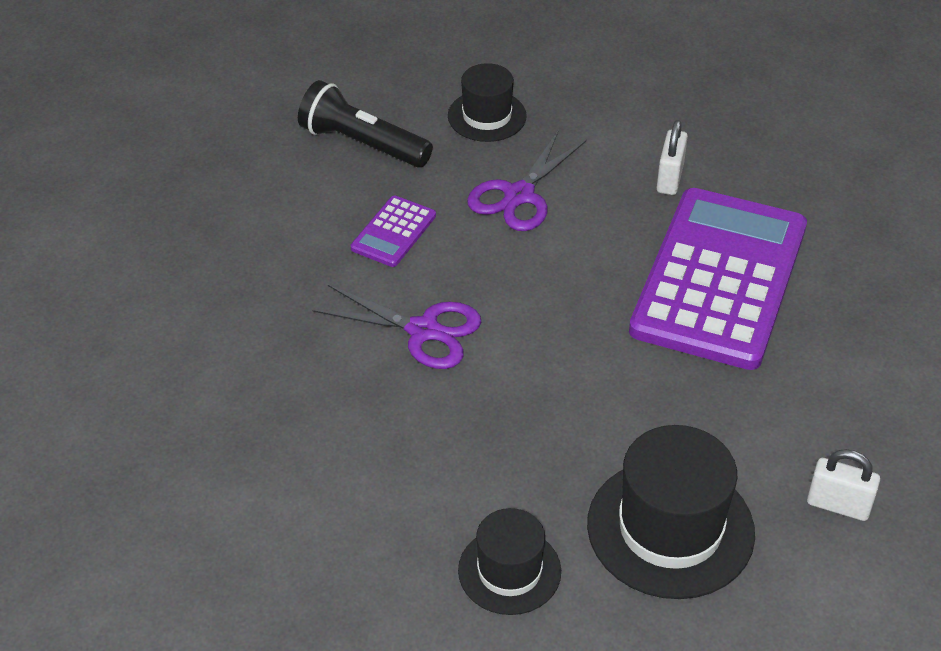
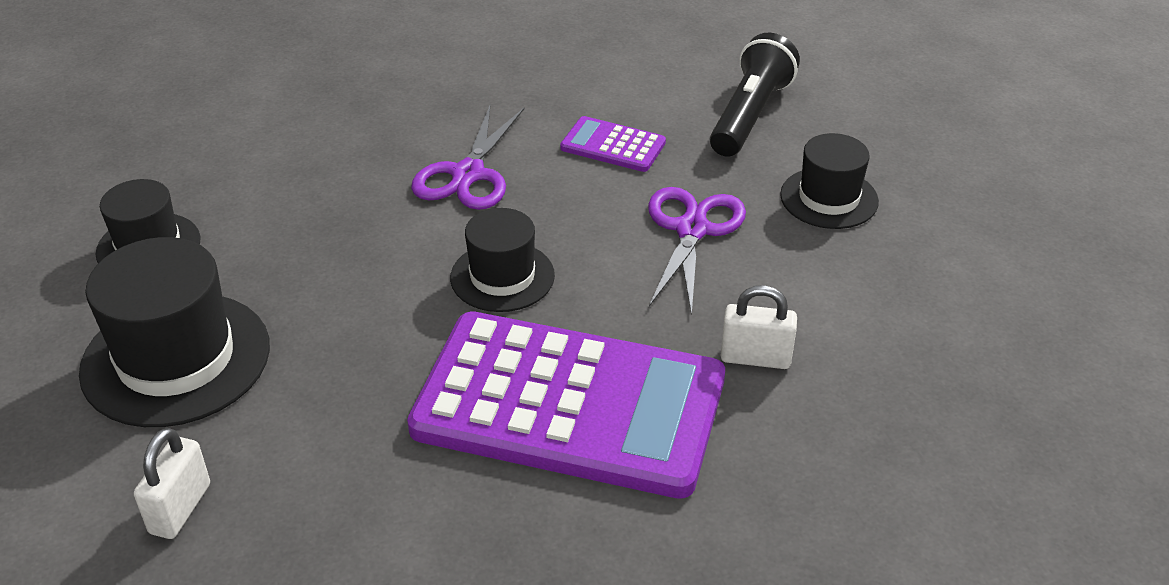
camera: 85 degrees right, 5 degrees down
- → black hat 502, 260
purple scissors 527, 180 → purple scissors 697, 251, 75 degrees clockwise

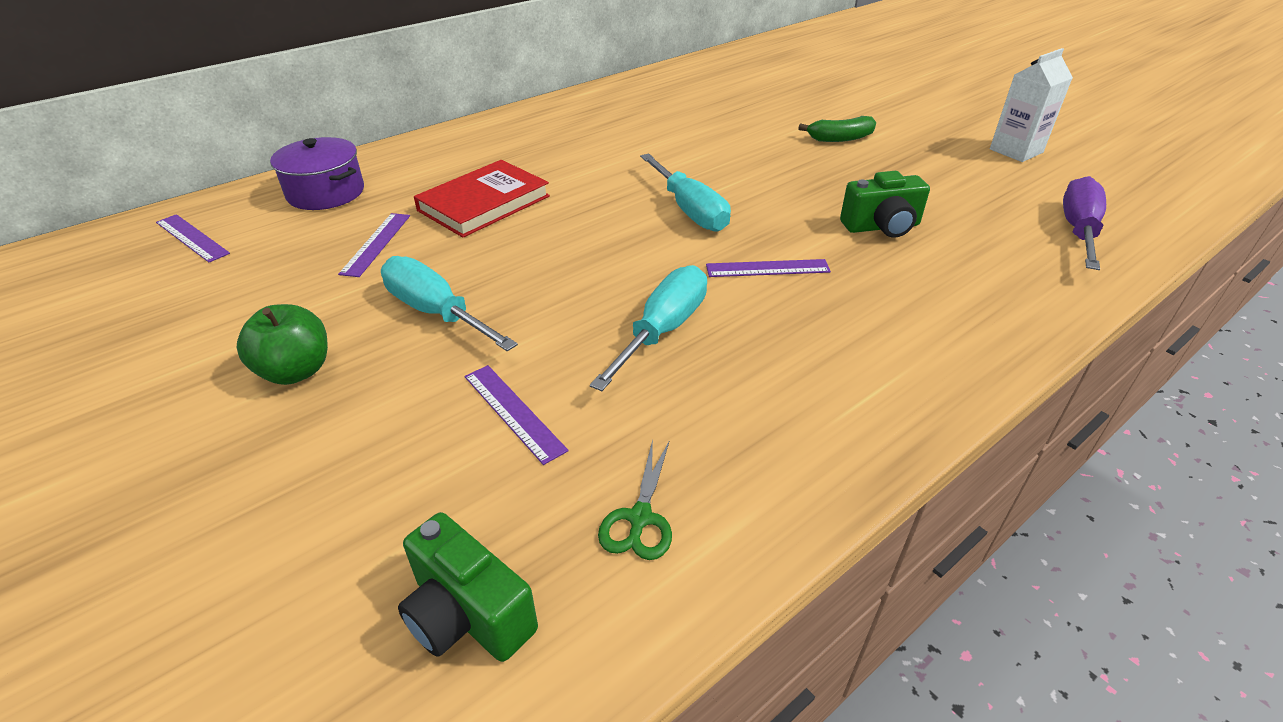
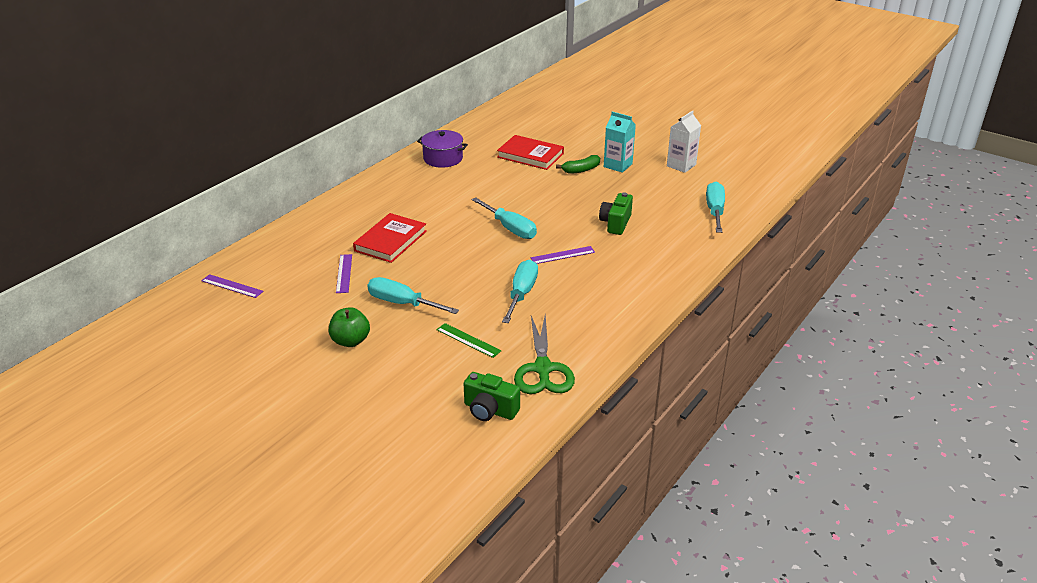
camera: 15 degrees left, 5 degrees down
- → red book 530, 152
- → turquoise carton 620, 142
purple pot 317, 173 → purple pot 442, 149, relocated
purple ruler 517, 415 → green ruler 468, 340
purple screwdriver 1084, 223 → turquoise screwdriver 715, 207
green camera 885, 204 → green camera 616, 213, 135 degrees clockwise
green scissors 635, 500 → green scissors 544, 354, x1.94

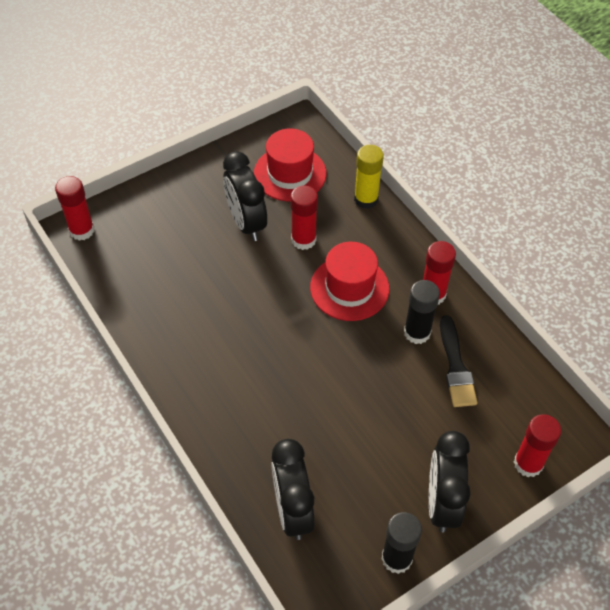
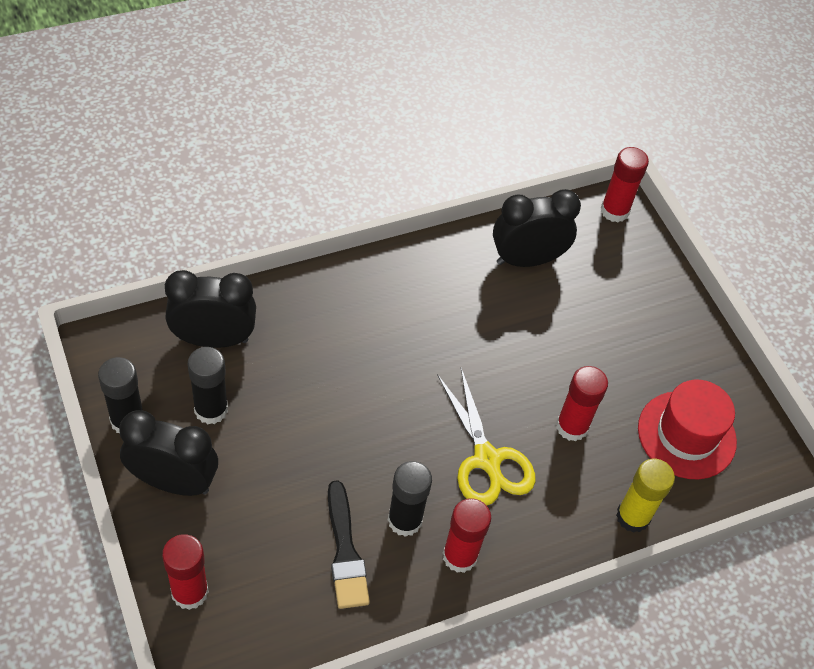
camera: 95 degrees right, 0 degrees up
- → black glue stick 208, 385
black clock 245, 196 → black clock 537, 228, relocated
red hat 349, 281 → yellow scissors 486, 437
black brush 458, 361 → black brush 349, 544, 105 degrees counterclockwise

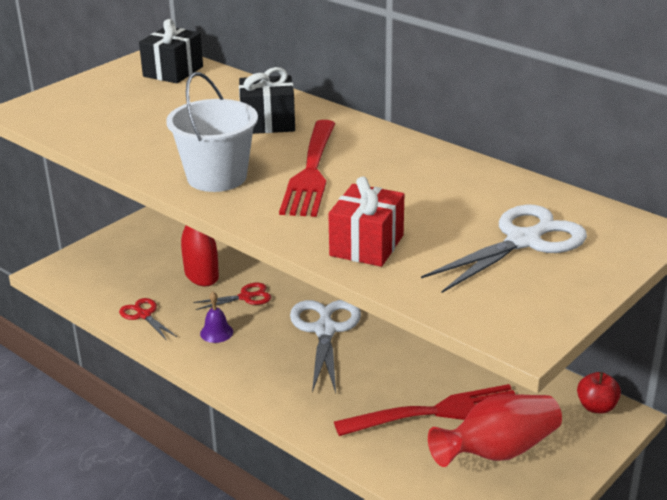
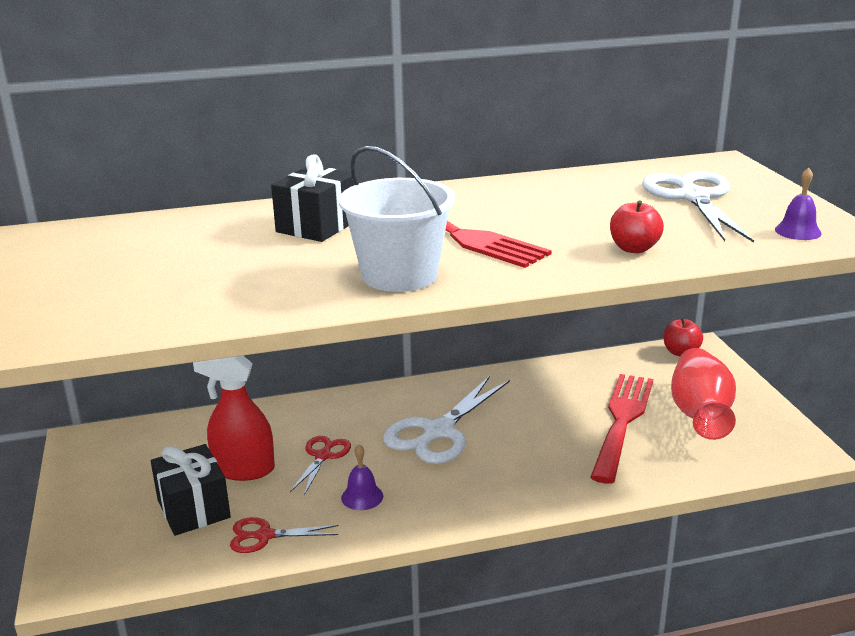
camera: 55 degrees left, 5 degrees down
- → purple bell 798, 204
black gift 171, 51 → black gift 191, 490, relocated
red gift 366, 221 → red apple 637, 226
white scissors 325, 346 → white scissors 446, 420, 90 degrees counterclockwise

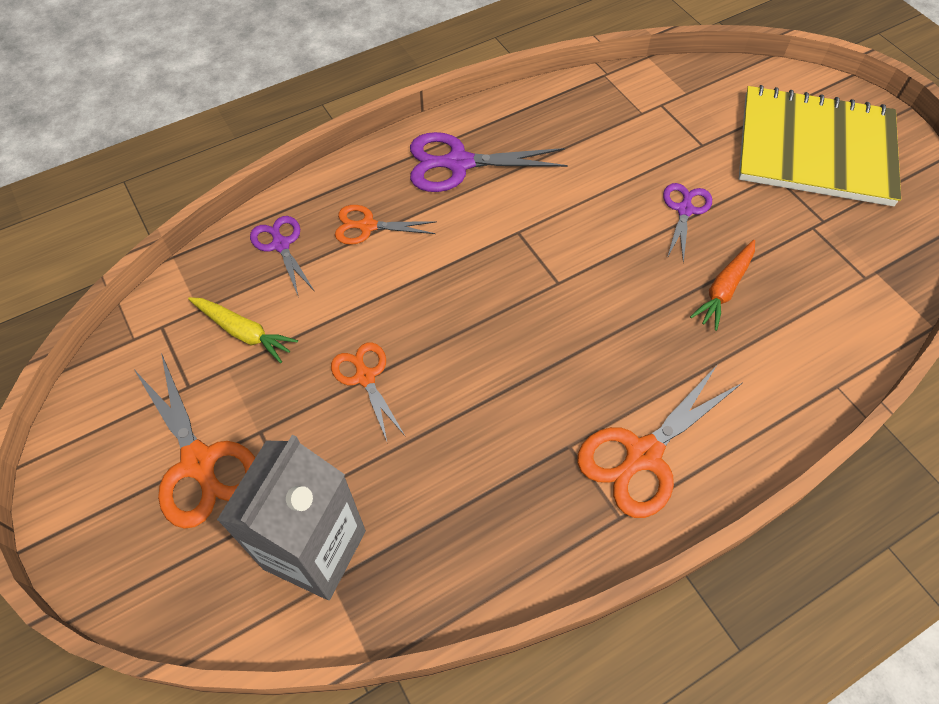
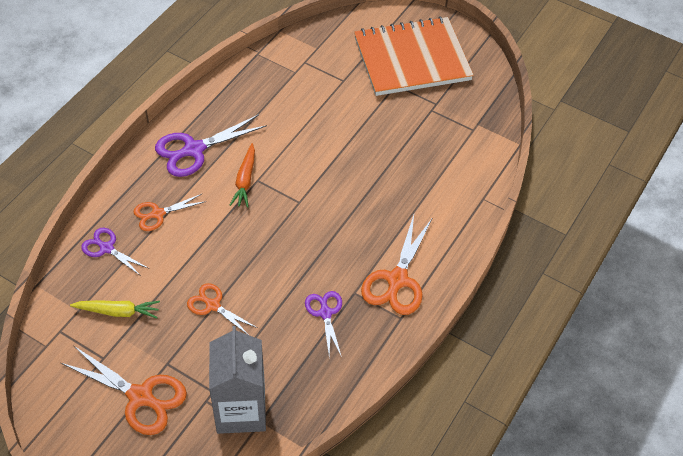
camera: 30 degrees left, 5 degrees down
purple scissors 687, 223 → purple scissors 323, 324, relocated
orange carrot 722, 285 → orange carrot 242, 175, relocated
yellow notebook 820, 145 → orange notebook 414, 56

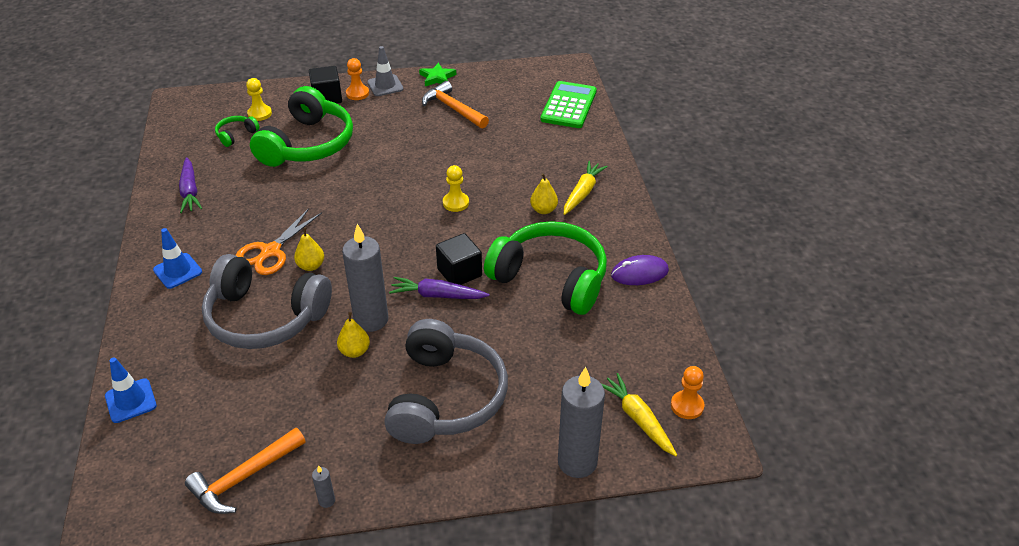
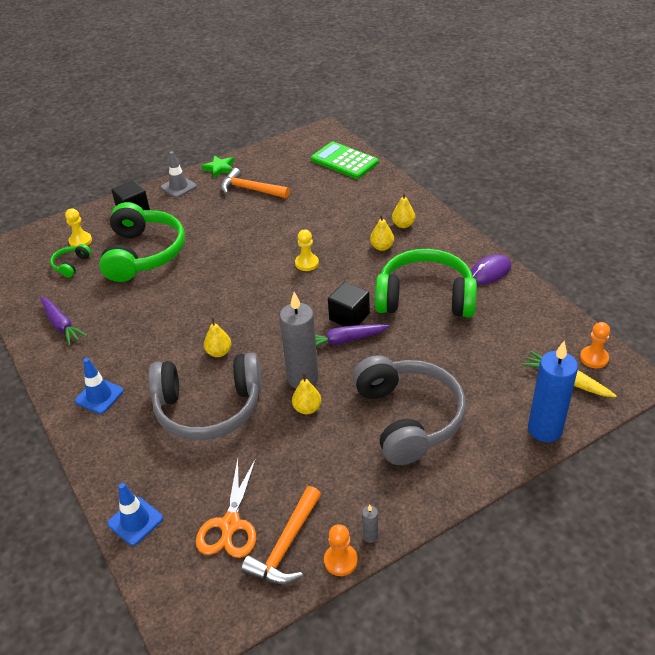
camera: 20 degrees left, 0 degrees up
orange scissors 278, 241 → orange scissors 226, 508, relocated
orange pawn 357, 79 → orange pawn 341, 550, relocated
yellow carrot 586, 188 → yellow pear 403, 210
grey candle 581, 422 → blue candle 553, 391
green calculator 568, 104 → green calculator 345, 160, 45 degrees counterclockwise

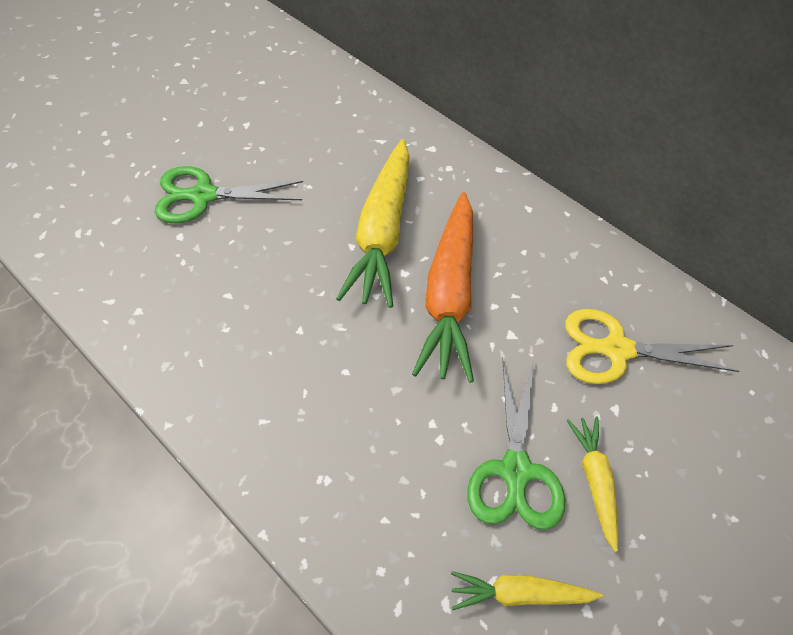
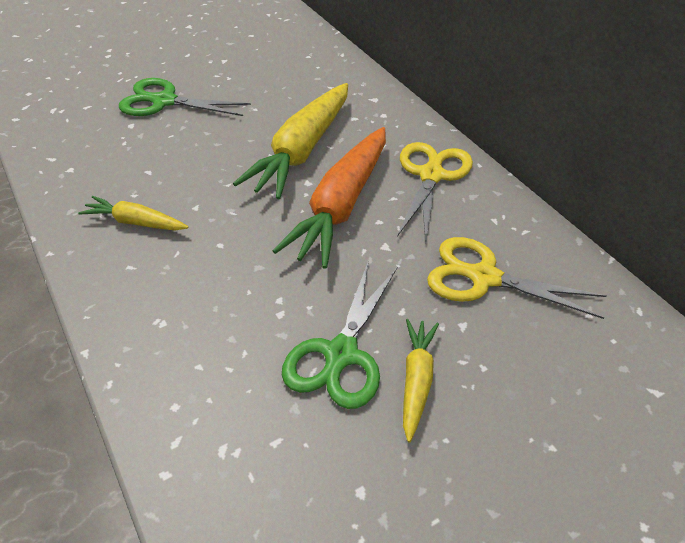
camera: 15 degrees right, 10 degrees down
- → yellow scissors 435, 192
yellow carrot 527, 590 → yellow carrot 133, 213, relocated

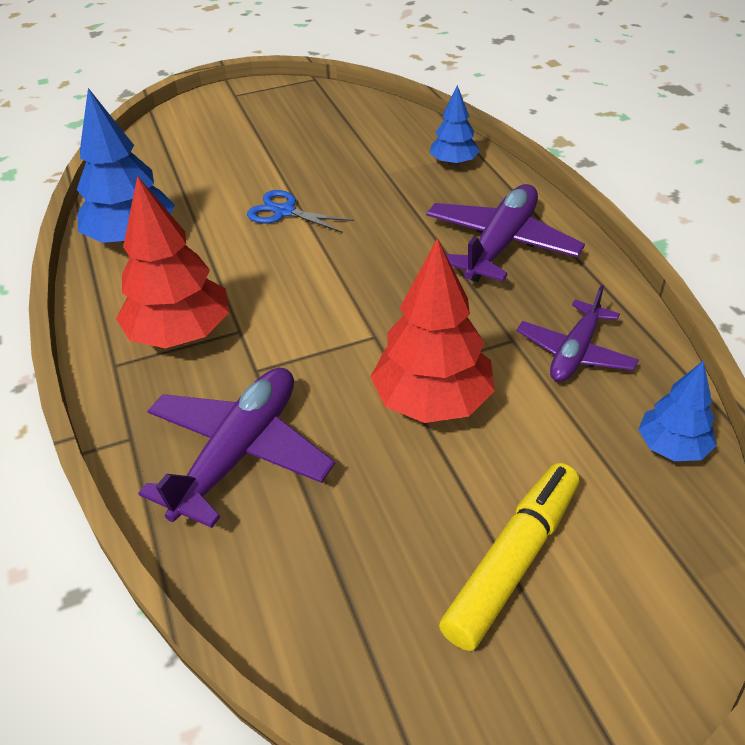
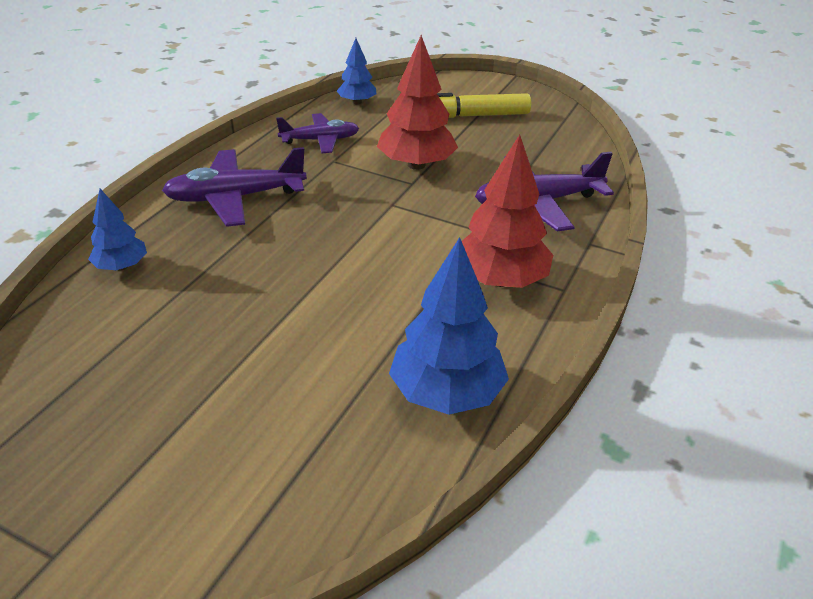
camera: 135 degrees left, 5 degrees down
blue scissors 300, 211 → -

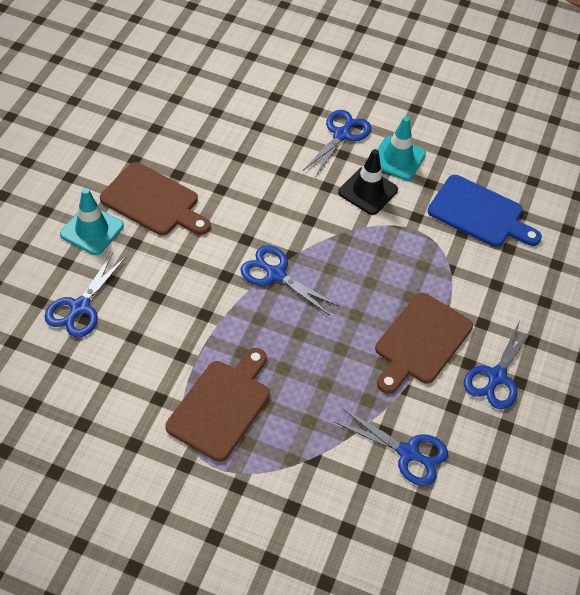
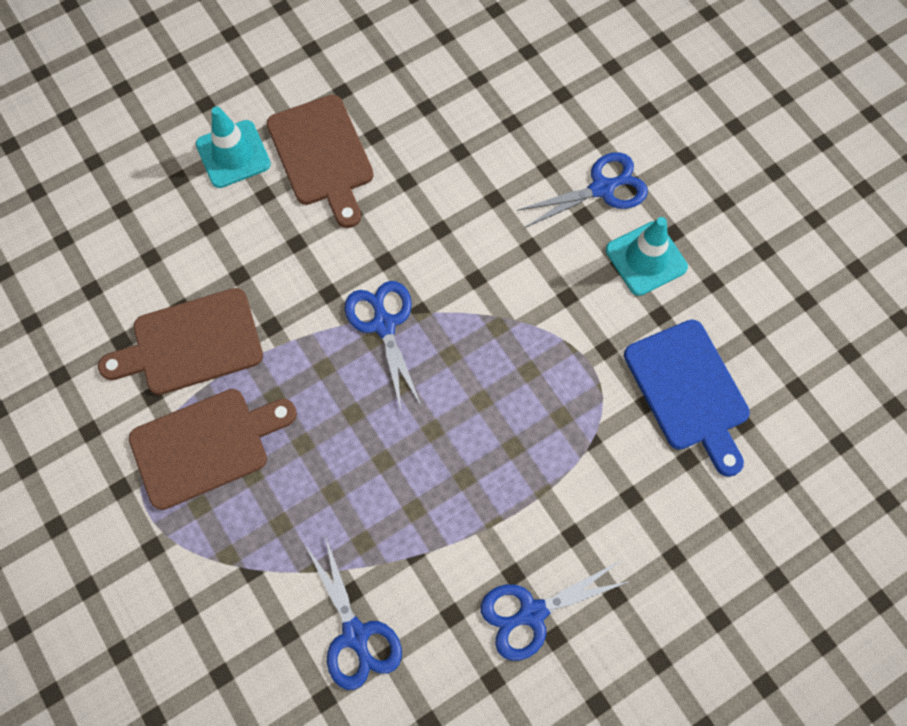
camera: 40 degrees right, 15 degrees up
blue scissors 85, 295 → -
black traffic cone 368, 182 → -
brown cutting board 424, 343 → brown cutting board 180, 341, relocated

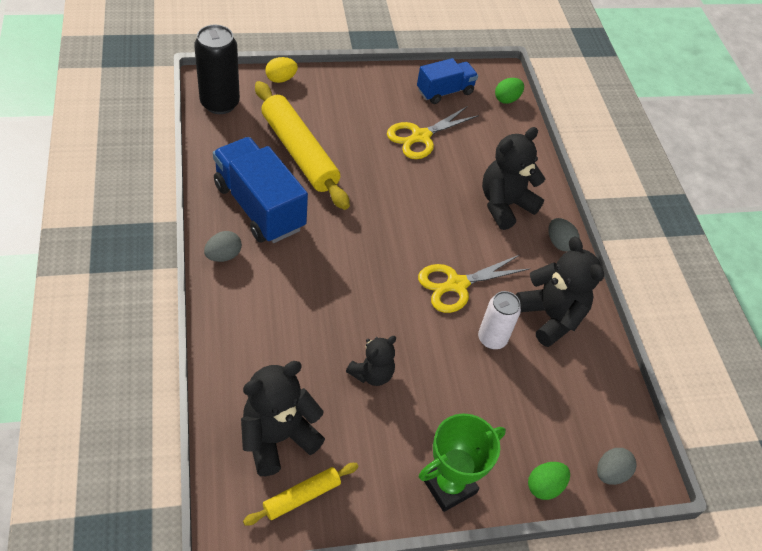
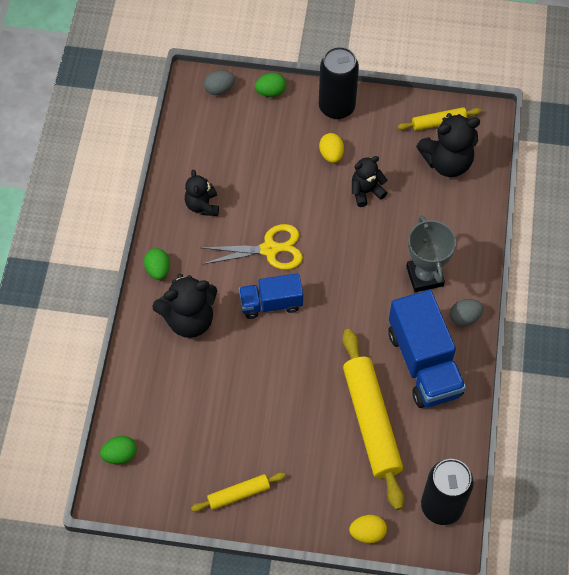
camera: 155 degrees left, 10 degrees up
yellow scissors 433, 133 → -
white can 499, 320 → -
- → yellow rolling pin 238, 492
- → yellow egg 331, 148
- → grey trophy 431, 253
blue truck 447, 81 → blue truck 271, 296, relocated
green trophy 462, 462 → black can 339, 83
grey egg 564, 235 → green egg 157, 264
black teddy bear 560, 292 → black teddy bear 202, 193, x0.61

